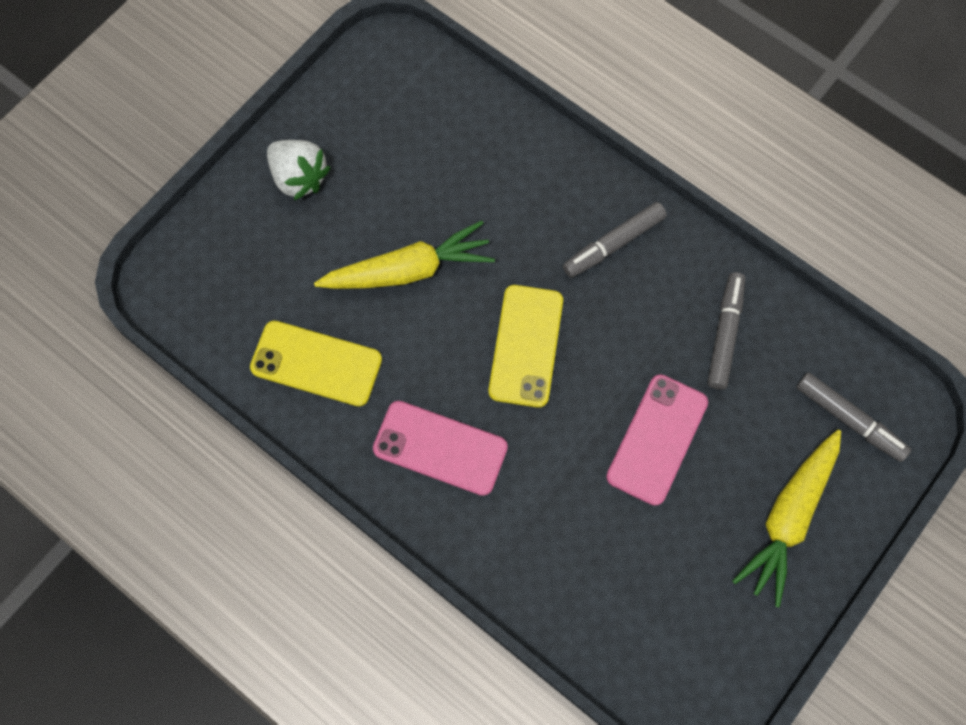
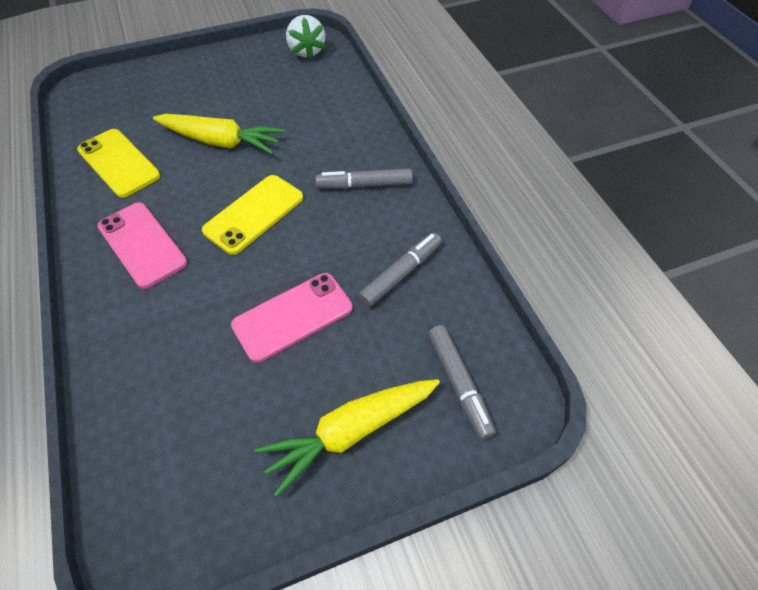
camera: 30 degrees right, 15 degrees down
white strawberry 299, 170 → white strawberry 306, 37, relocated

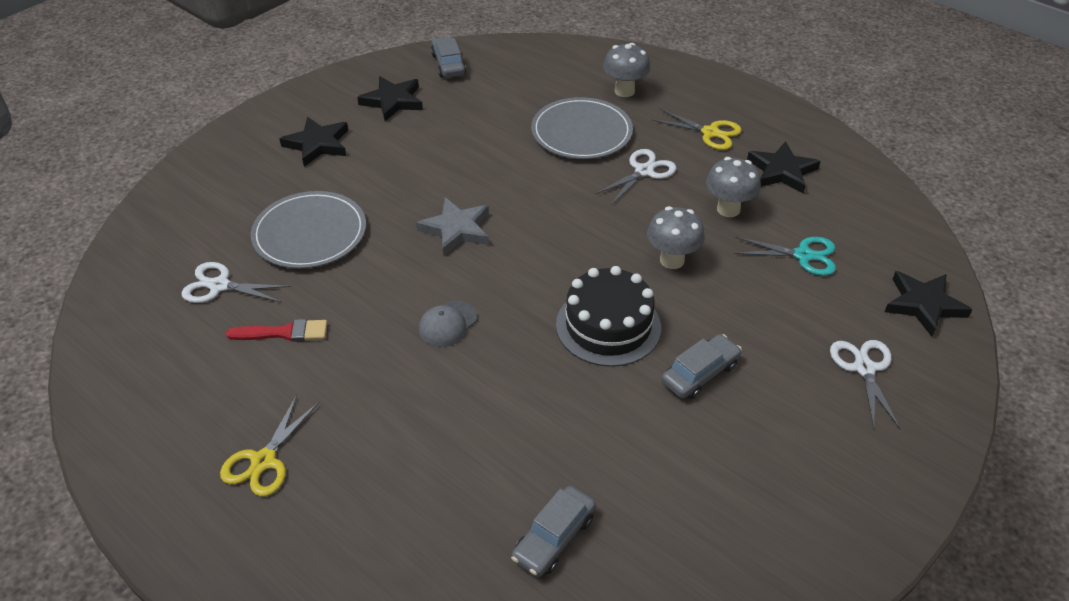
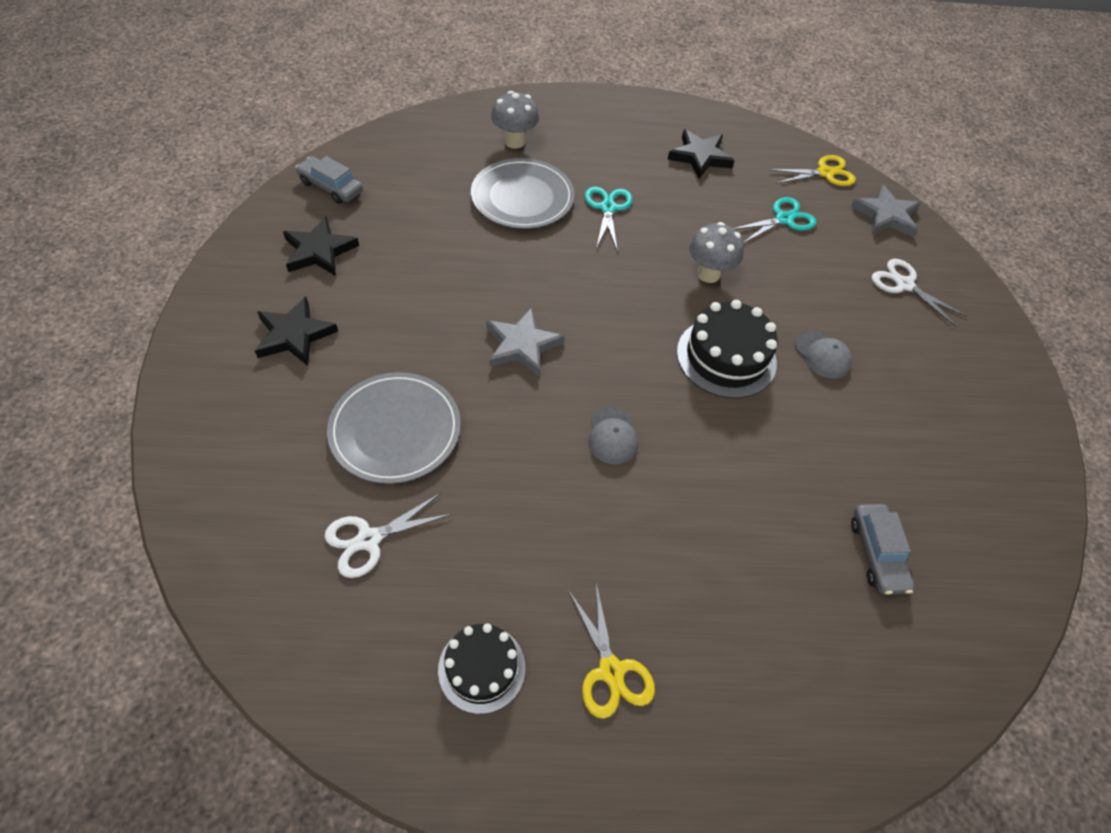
camera: 45 degrees left, 10 degrees up
red brush 277, 330 → -
grey mushroom 733, 187 → -
- → black cake 481, 668
yellow scissors 697, 129 → yellow scissors 812, 170, relocated
grey car 702, 366 → grey cap 823, 355
white scissors 635, 177 → turquoise scissors 608, 218
black star 929, 304 → grey star 885, 210

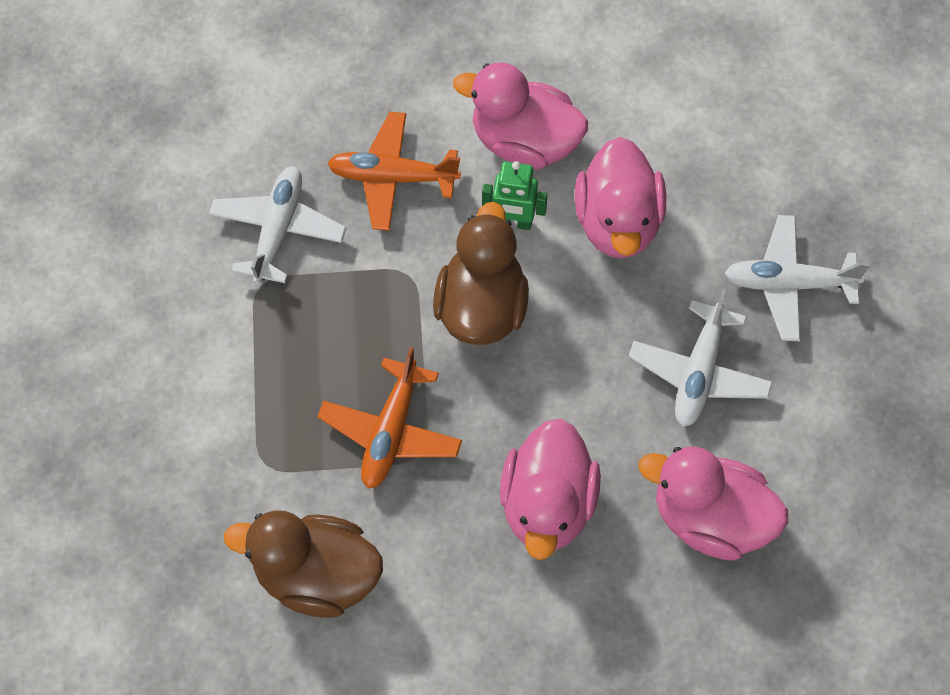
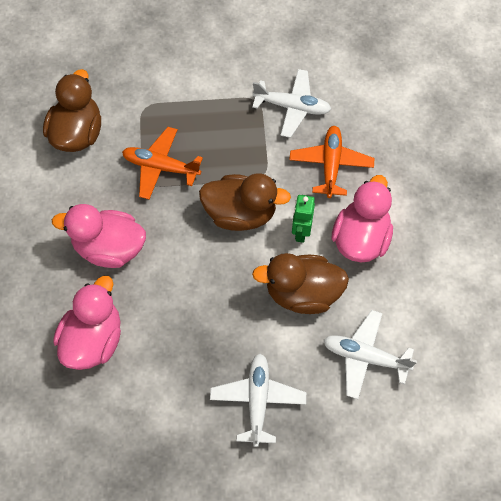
camera: 90 degrees right, 0 degrees up
white plane 701, 358 → white plane 370, 354, relocated
pink duck 620, 198 → brown duck 300, 283

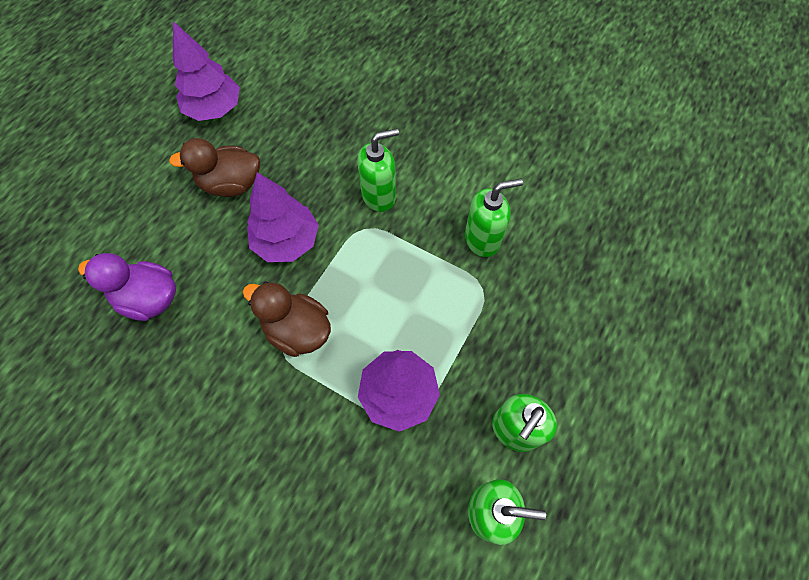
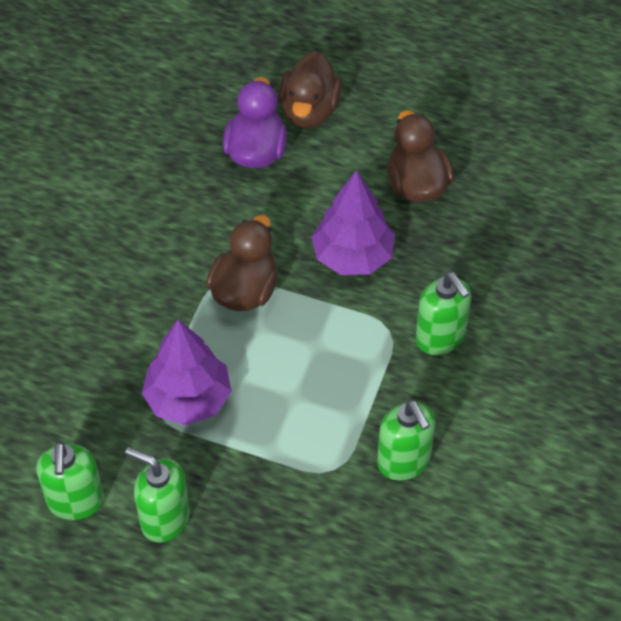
camera: 80 degrees right, 10 degrees down
purple tree 206, 71 → -
- → brown duck 310, 89

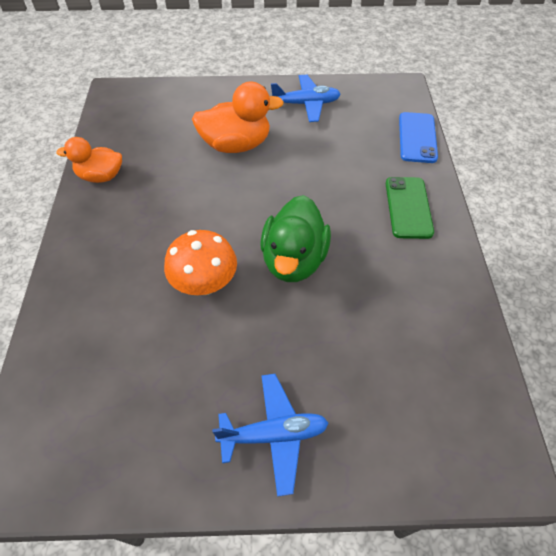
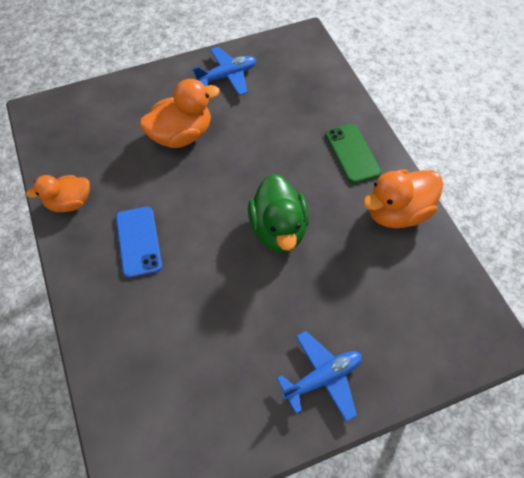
camera: 20 degrees left, 5 degrees up
orange mushroom 200, 262 → -
- → orange duck 403, 198
blue phone 418, 137 → blue phone 139, 242, relocated

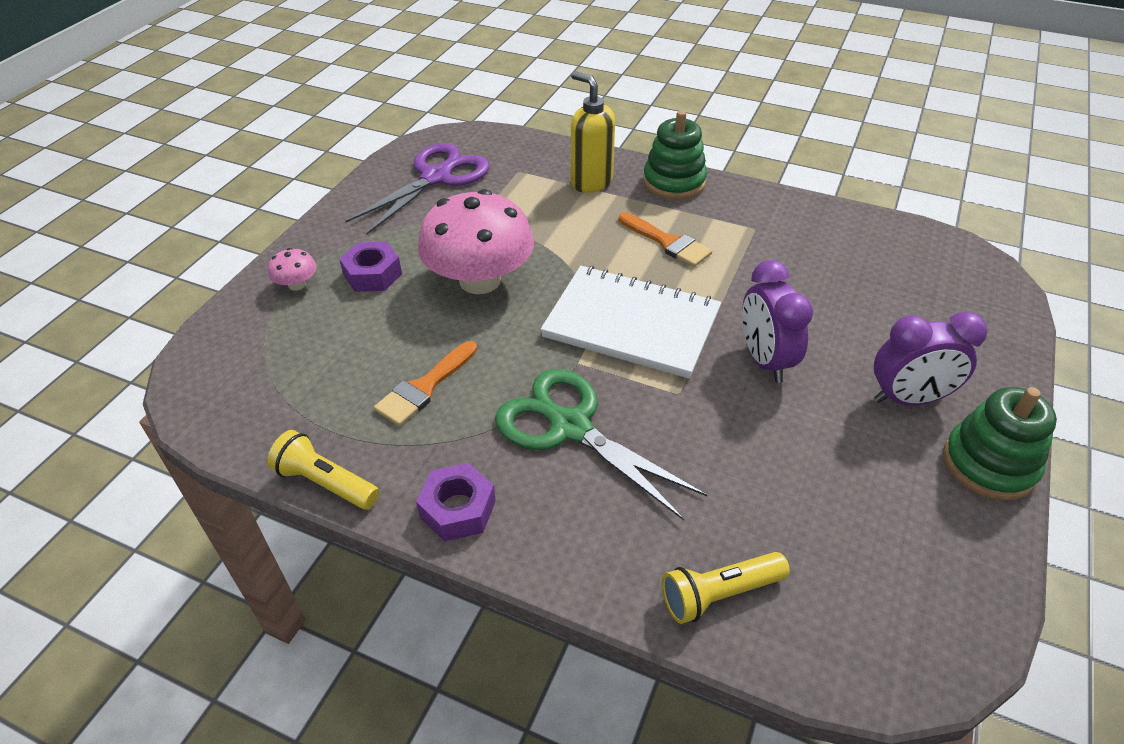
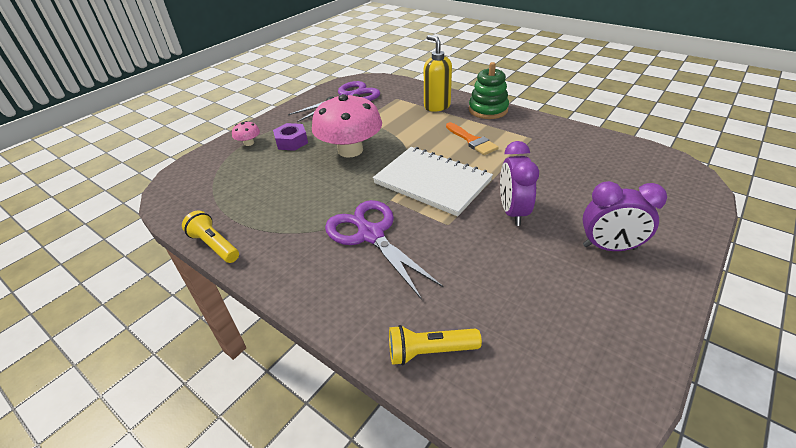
camera: 15 degrees right, 5 degrees down
orange brush 425, 383 → -
purple nut 456, 502 → -
green stacking toy 1000, 444 → -
green scissors 601, 444 → purple scissors 384, 250

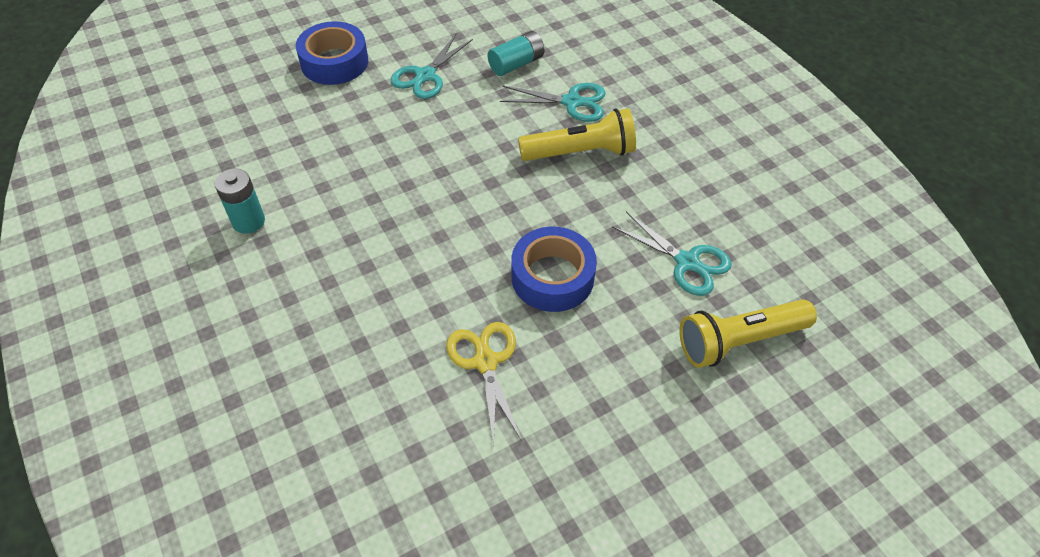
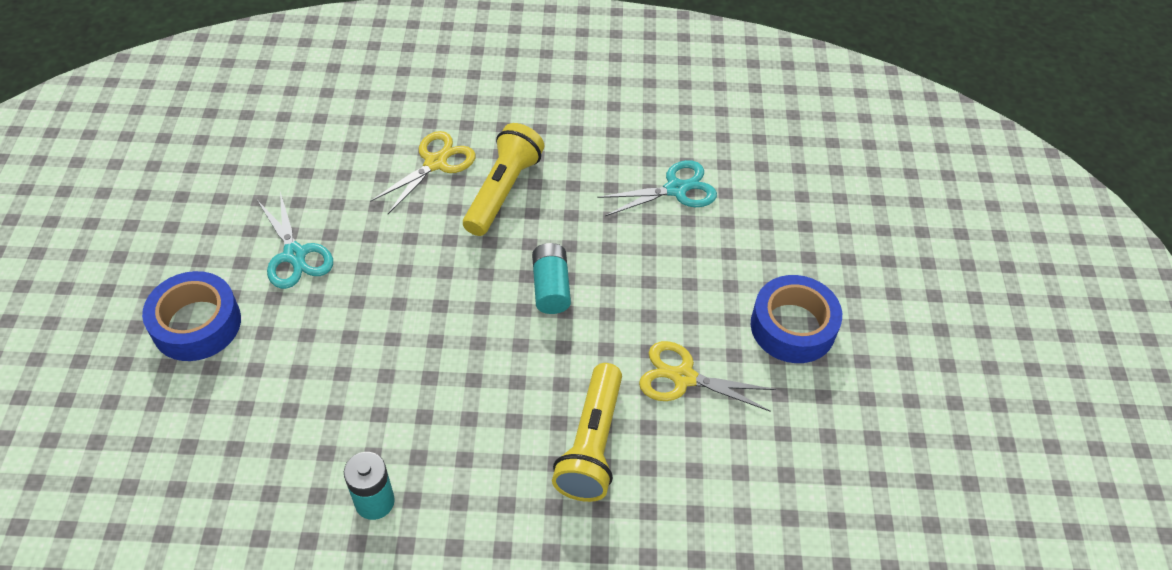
camera: 60 degrees left, 0 degrees up
turquoise battery 516, 53 → turquoise battery 551, 278, relocated
blue tape 554, 269 → blue tape 796, 319, relocated
yellow flashlight 748, 333 → yellow flashlight 587, 432, relocated
turquoise scissors 553, 102 → yellow scissors 423, 172

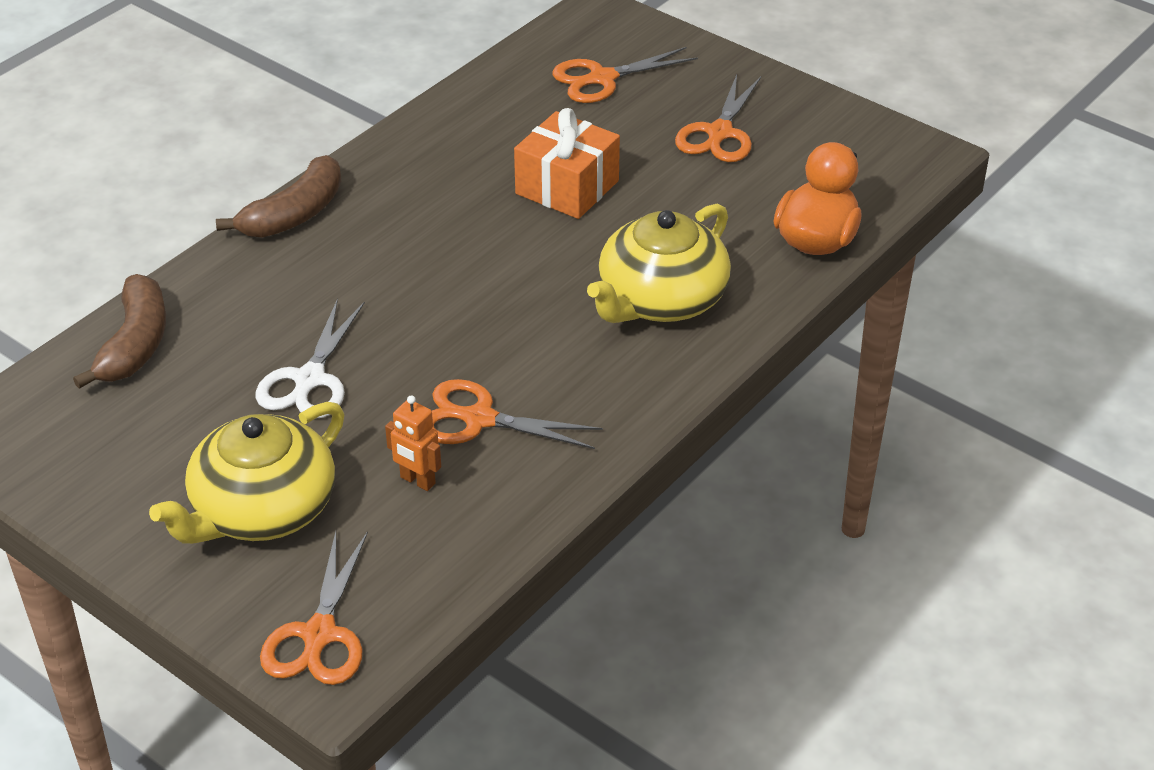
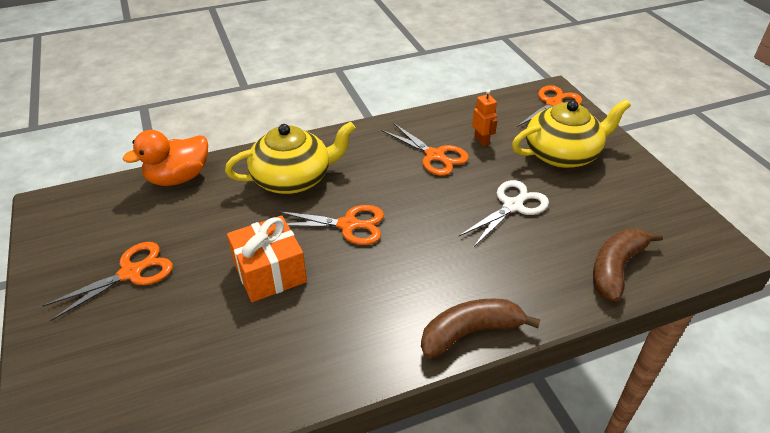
camera: 150 degrees left, 0 degrees up
orange scissors 625, 75 → orange scissors 330, 225, relocated

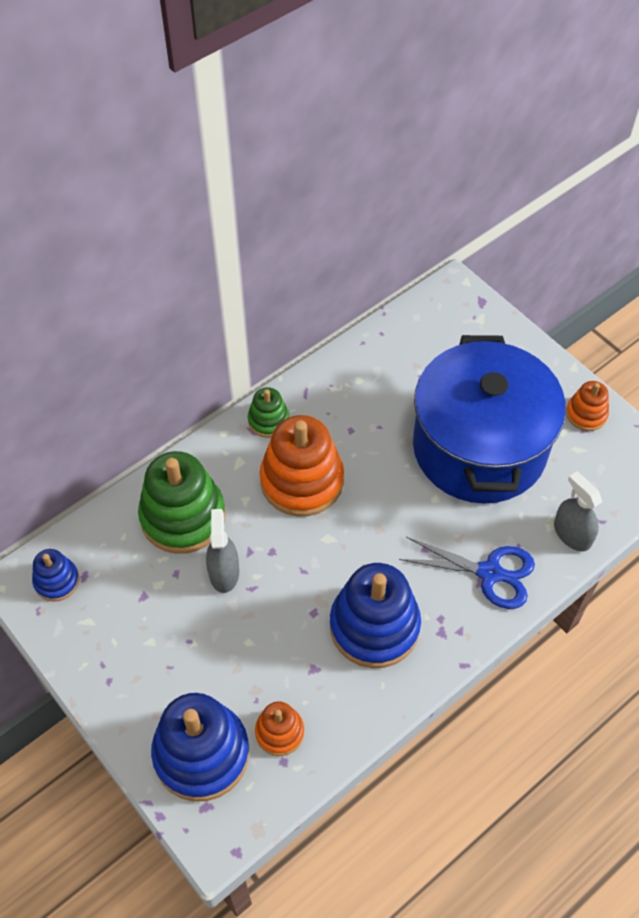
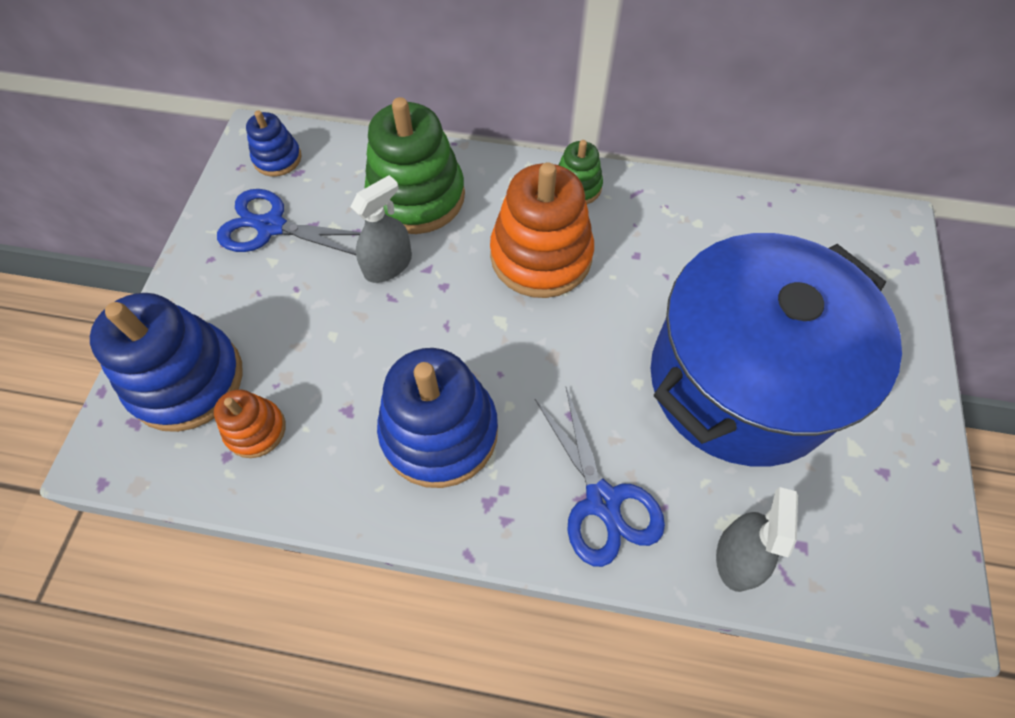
camera: 50 degrees right, 5 degrees up
orange stacking toy 587, 406 → -
- → blue scissors 289, 222

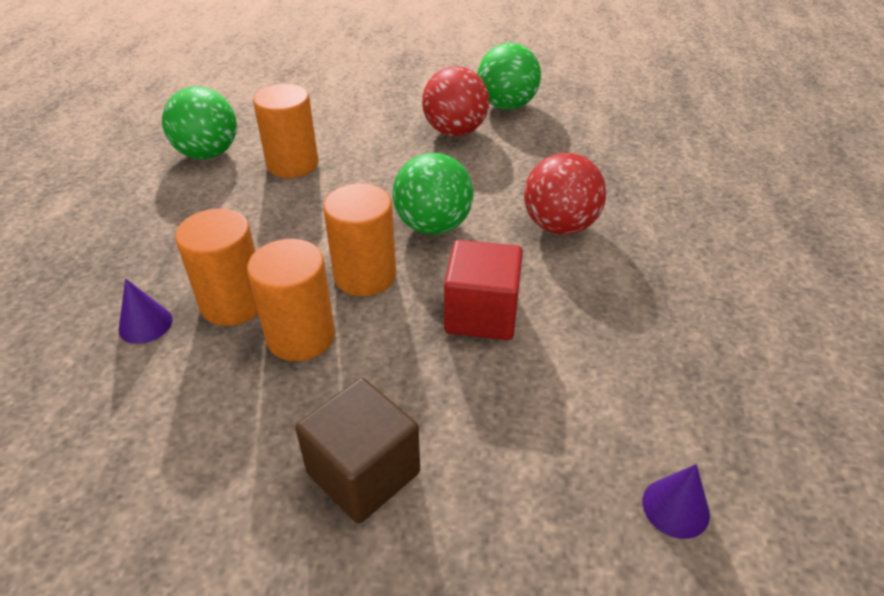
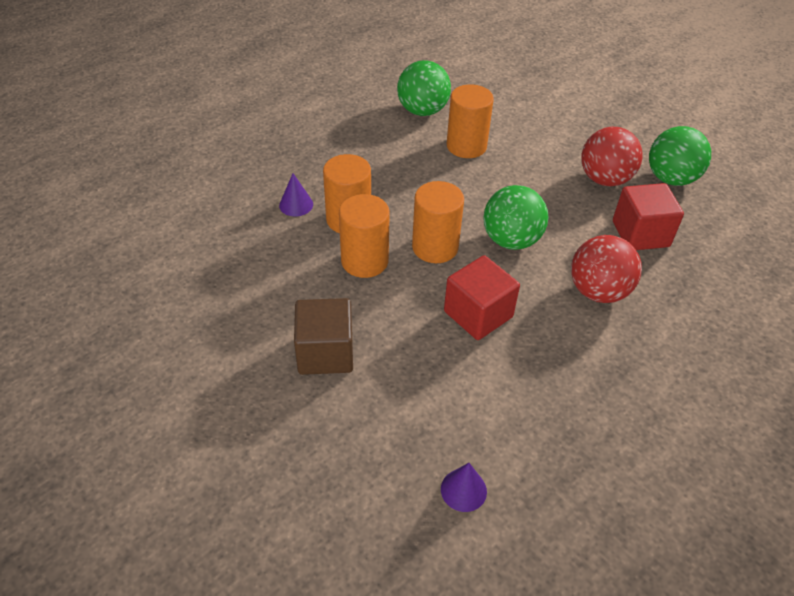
camera: 40 degrees right, 5 degrees up
- → red cube 648, 216

